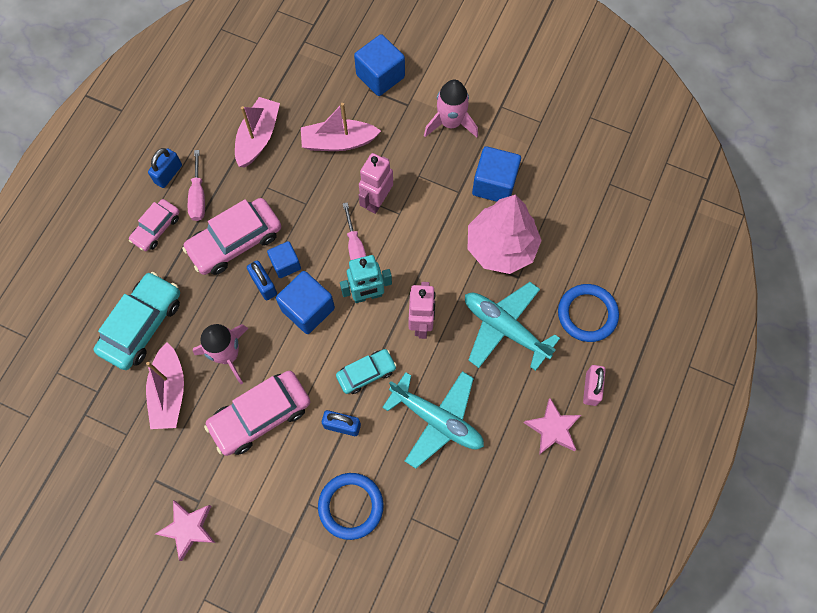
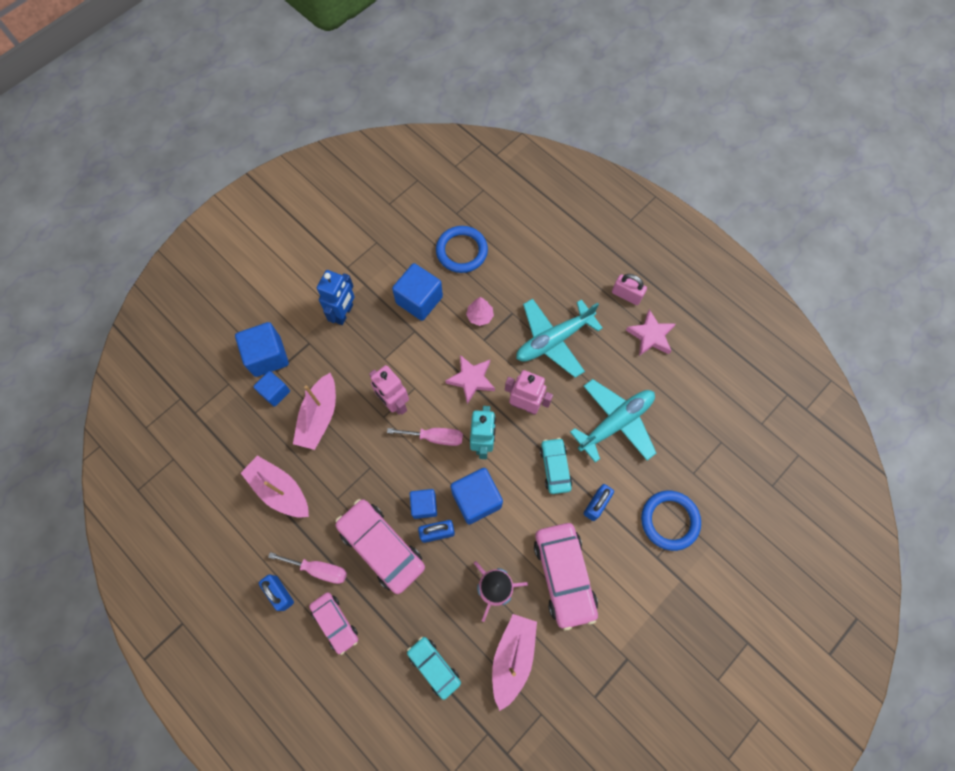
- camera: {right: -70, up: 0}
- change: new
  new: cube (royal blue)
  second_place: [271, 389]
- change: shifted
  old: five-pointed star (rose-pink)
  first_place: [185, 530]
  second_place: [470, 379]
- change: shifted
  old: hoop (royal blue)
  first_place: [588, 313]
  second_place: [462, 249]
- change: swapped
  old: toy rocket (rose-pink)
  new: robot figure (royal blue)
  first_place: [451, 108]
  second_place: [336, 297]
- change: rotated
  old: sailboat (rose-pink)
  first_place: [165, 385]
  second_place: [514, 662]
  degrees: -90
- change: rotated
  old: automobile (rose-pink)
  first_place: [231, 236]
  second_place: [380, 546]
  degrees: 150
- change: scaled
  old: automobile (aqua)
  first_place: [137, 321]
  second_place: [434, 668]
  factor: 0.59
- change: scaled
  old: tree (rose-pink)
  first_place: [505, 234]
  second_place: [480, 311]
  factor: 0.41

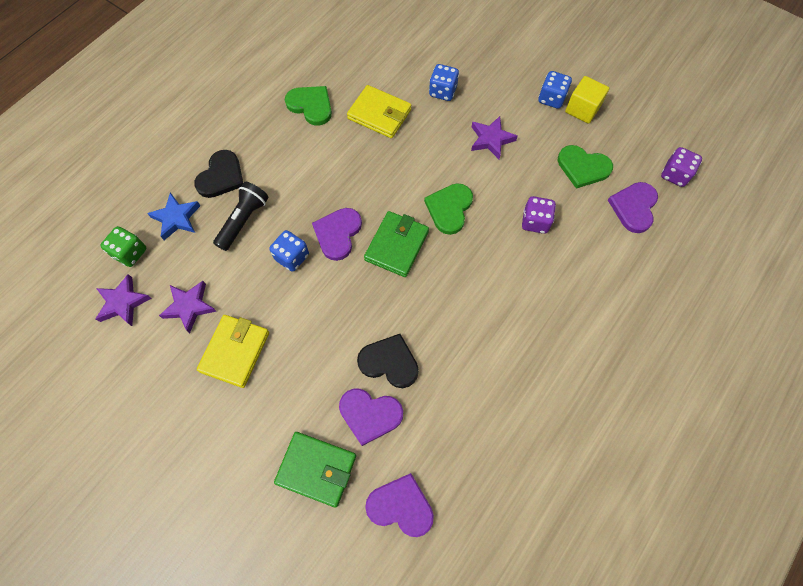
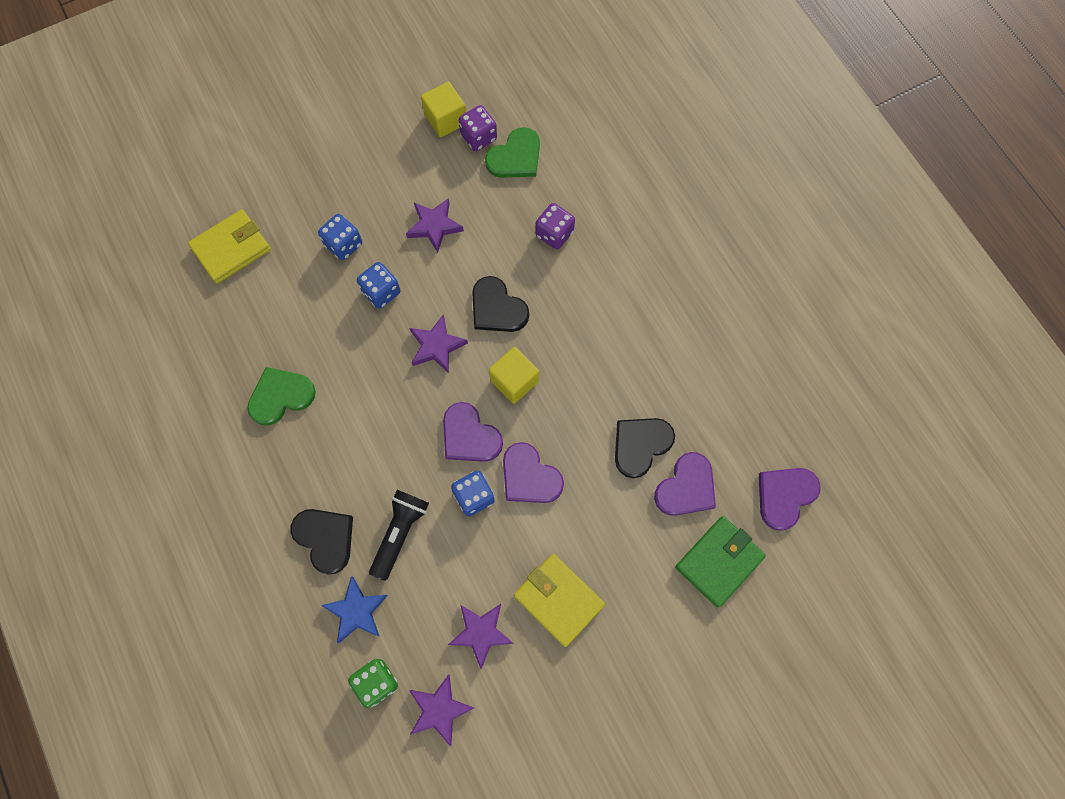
- camera: {right: -65, up: 5}
- change: new
  new: five-pointed star (violet)
  second_place: [438, 344]
- change: shifted
  old: billfold (bright yellow)
  first_place: [379, 111]
  second_place: [229, 246]
- change: shifted
  old: die (royal blue)
  first_place: [555, 90]
  second_place: [379, 285]
- change: shifted
  old: heart (violet)
  first_place: [633, 207]
  second_place: [533, 472]
- change: shifted
  old: die (violet)
  first_place: [681, 167]
  second_place: [478, 128]
- change: swapped
  old: billfold (leaf-green)
  new: cube (bright yellow)
  first_place: [396, 244]
  second_place: [514, 375]
- change: repainted
  old: heart (leaf-green)
  new: heart (black)
  first_place: [448, 209]
  second_place: [500, 304]
- change: rotated
  old: pocket torch (black)
  first_place: [241, 216]
  second_place: [399, 535]
  degrees: 60

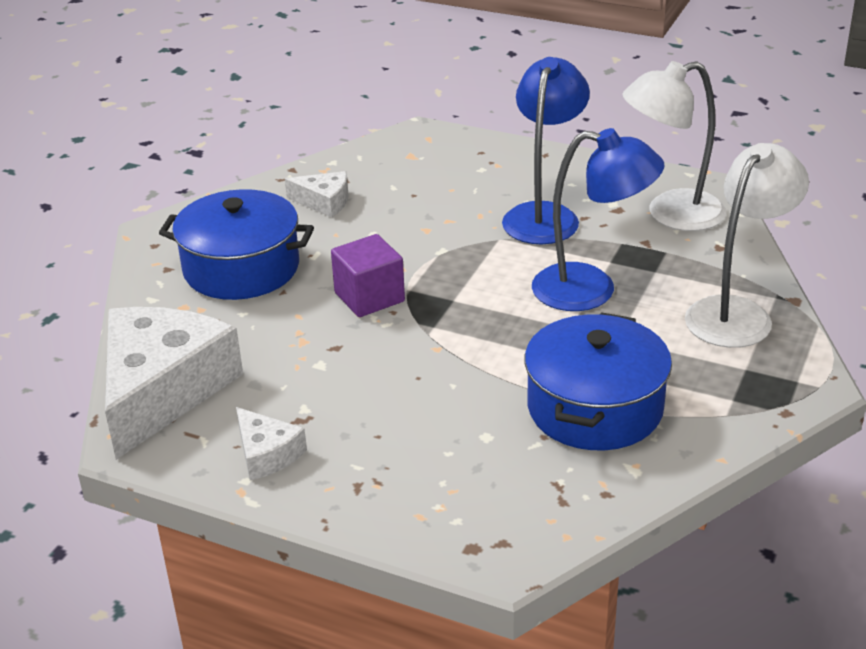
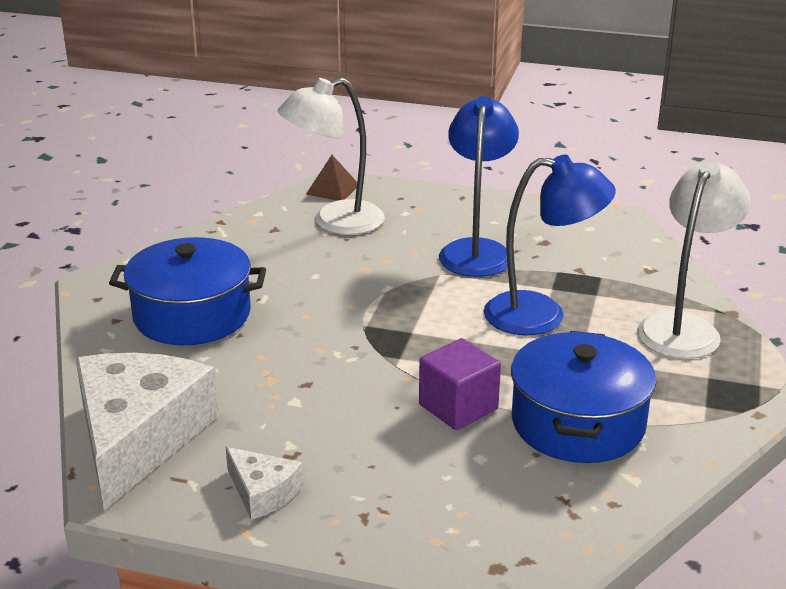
- camera: {right: -10, up: -5}
- change: gone
  old: cheese (white)
  first_place: [317, 194]
- change: new
  new: solid pyramid (dark brown)
  second_place: [331, 178]
- change: shifted
  old: cube (violet)
  first_place: [368, 275]
  second_place: [460, 384]
- change: shifted
  old: lamp (white)
  first_place: [674, 146]
  second_place: [331, 156]

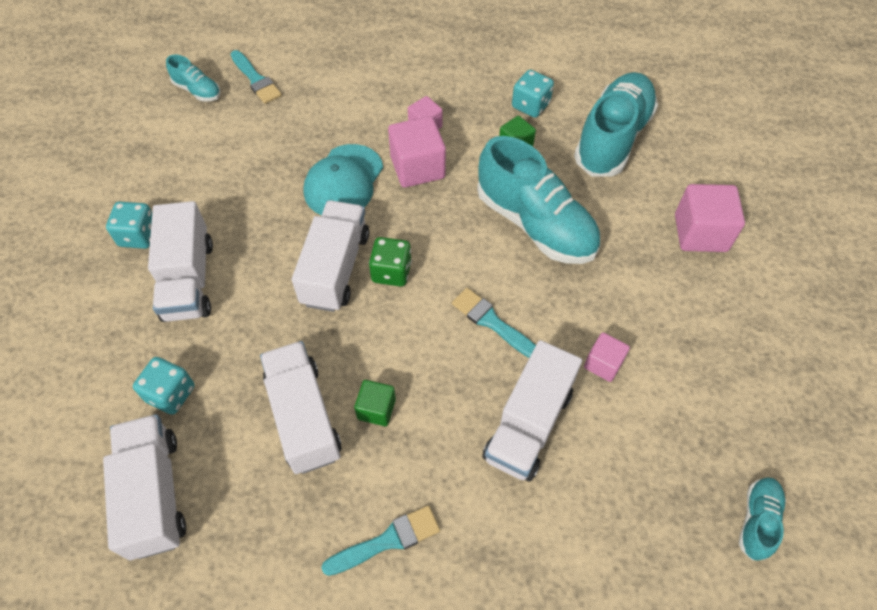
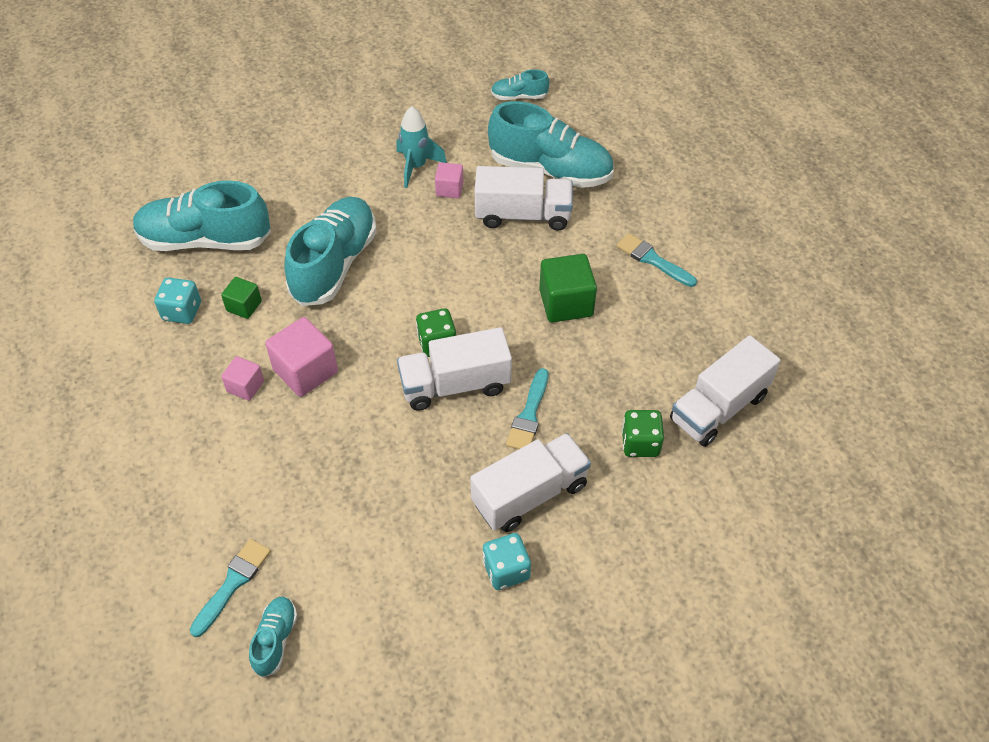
- camera: {right: -115, up: -5}
- change: gone
  old: lorry (white)
  first_place: [301, 407]
- change: gone
  old: cap (aqua)
  first_place: [343, 179]
- change: gone
  old: cube (rose-pink)
  first_place: [710, 218]
- change: new
  new: toy rocket (aqua)
  second_place: [421, 147]
- change: new
  new: lace-up shoe (aqua)
  second_place: [551, 144]
- change: shifted
  old: brush (aqua)
  first_place: [494, 323]
  second_place: [527, 409]
- change: repainted
  old: die (aqua)
  new: die (leaf-green)
  first_place: [164, 386]
  second_place: [643, 433]
- change: scaled
  old: cube (leaf-green)
  first_place: [375, 403]
  second_place: [568, 288]
  factor: 1.73

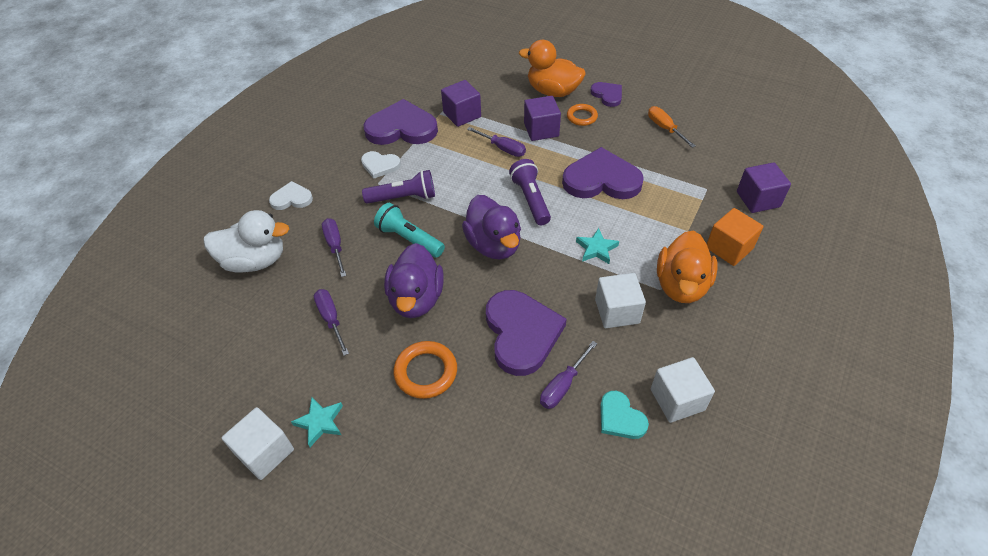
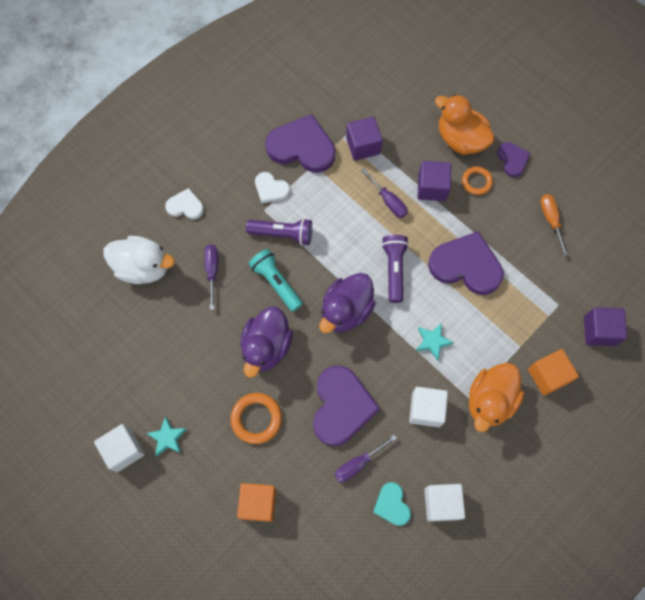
- camera: {right: 15, up: 20}
- change: gone
  old: screwdriver (violet)
  first_place: [331, 322]
- change: new
  new: cube (orange-coloured)
  second_place: [256, 502]
- change: rotated
  old: duck (violet)
  first_place: [491, 227]
  second_place: [348, 303]
  degrees: 45

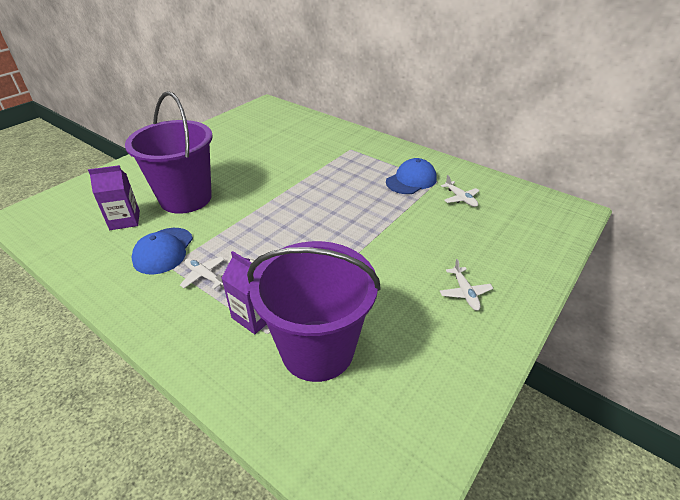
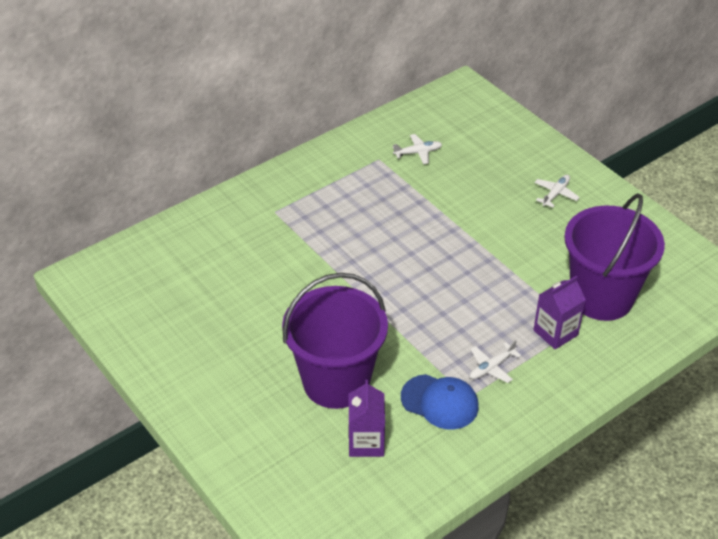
- camera: {right: -75, up: 5}
- change: gone
  old: cap (royal blue)
  first_place: [411, 176]
- change: rotated
  old: aeroplane (white)
  first_place: [466, 285]
  second_place: [557, 191]
  degrees: -60

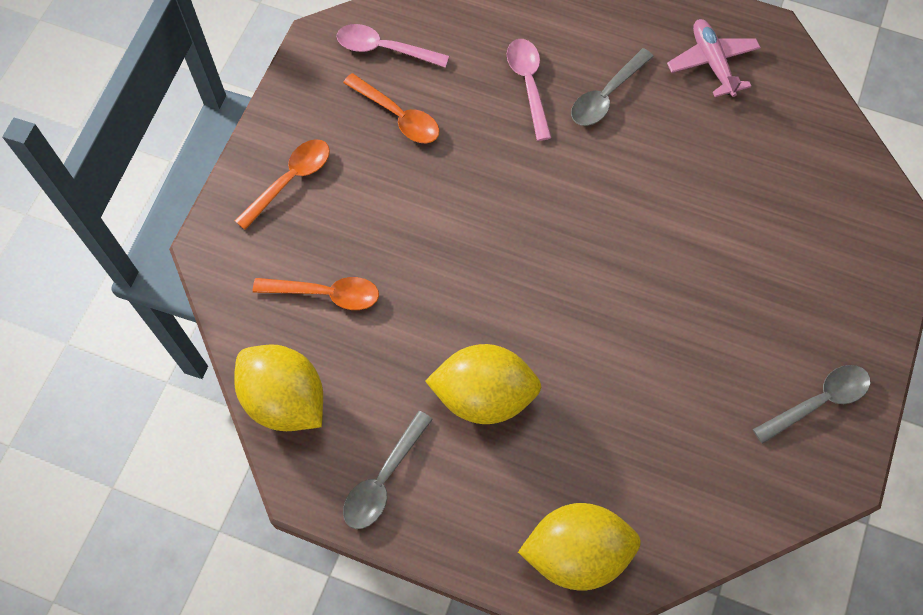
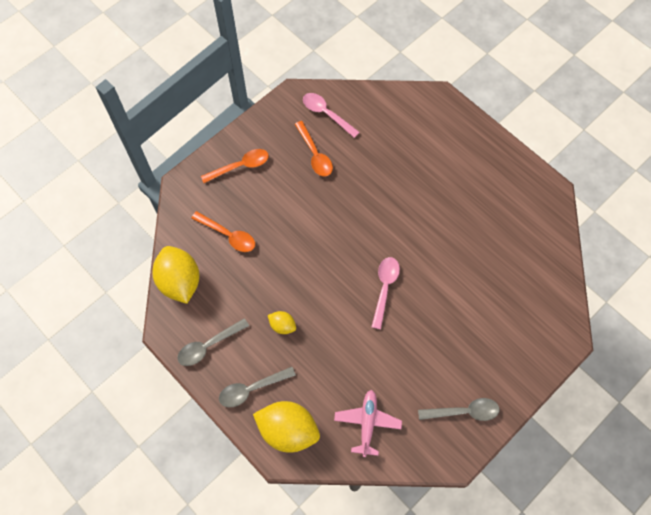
- camera: {right: 25, up: 0}
- change: shifted
  old: teaspoon (rose-pink)
  first_place: [529, 90]
  second_place: [386, 293]
- change: shifted
  old: teaspoon (grey)
  first_place: [612, 87]
  second_place: [257, 387]
- change: shifted
  old: aeroplane (rose-pink)
  first_place: [714, 58]
  second_place: [368, 423]
- change: scaled
  old: toy lemon (bright yellow)
  first_place: [483, 384]
  second_place: [282, 322]
  factor: 0.49

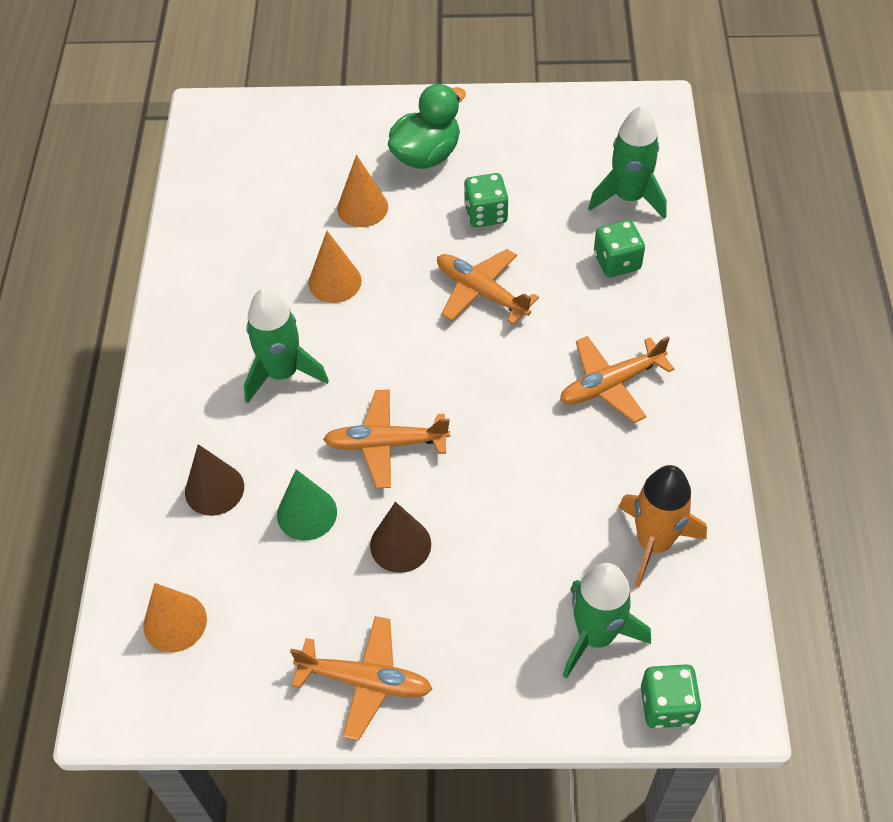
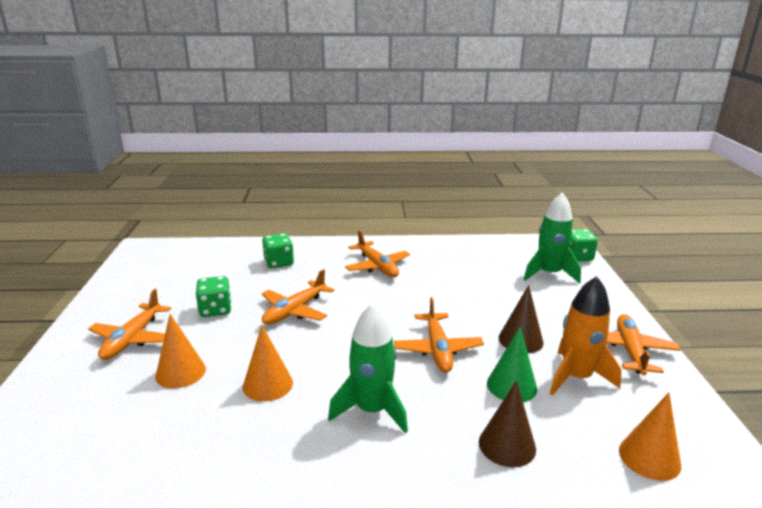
- camera: {right: -95, up: -30}
- change: gone
  old: toy rocket (leaf-green)
  first_place: [627, 162]
- change: shifted
  old: toy rocket (orange-coloured)
  first_place: [663, 526]
  second_place: [585, 335]
- change: swapped
  old: duck (leaf-green)
  new: aeroplane (orange-coloured)
  first_place: [427, 126]
  second_place: [129, 324]

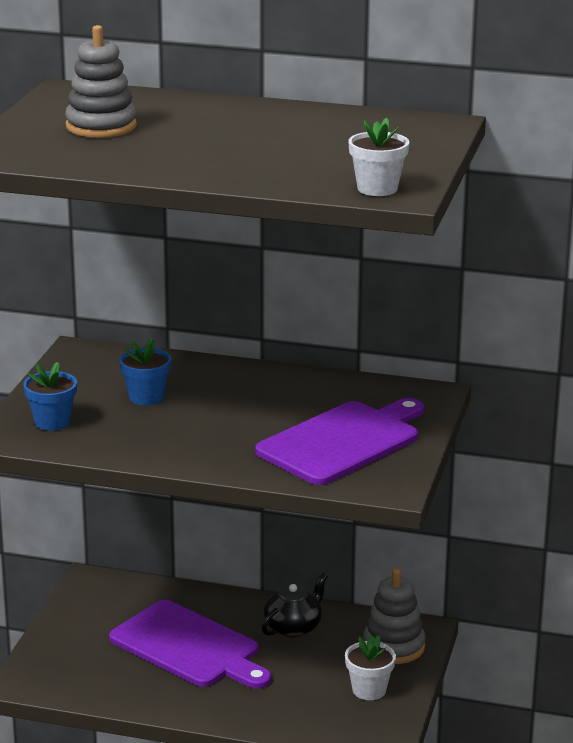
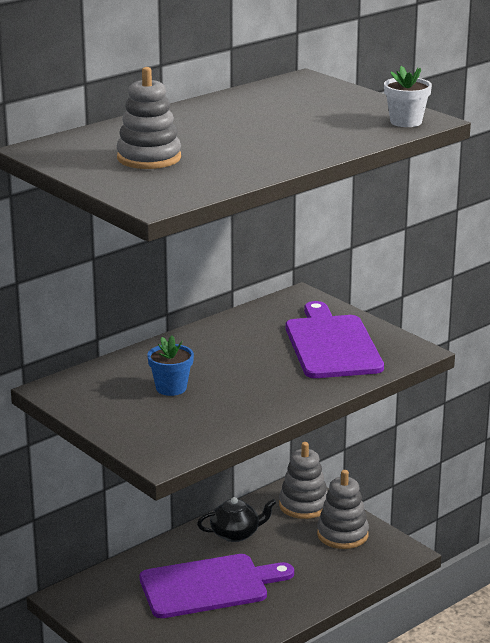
- camera: {right: -55, up: 0}
- change: gone
  old: potted plant (royal blue)
  first_place: [50, 396]
- change: swapped
  old: potted plant (white)
  new: stacking rings (grey)
  first_place: [370, 667]
  second_place: [343, 509]
- change: rotated
  old: teapot (black)
  first_place: [295, 605]
  second_place: [236, 519]
  degrees: 90

